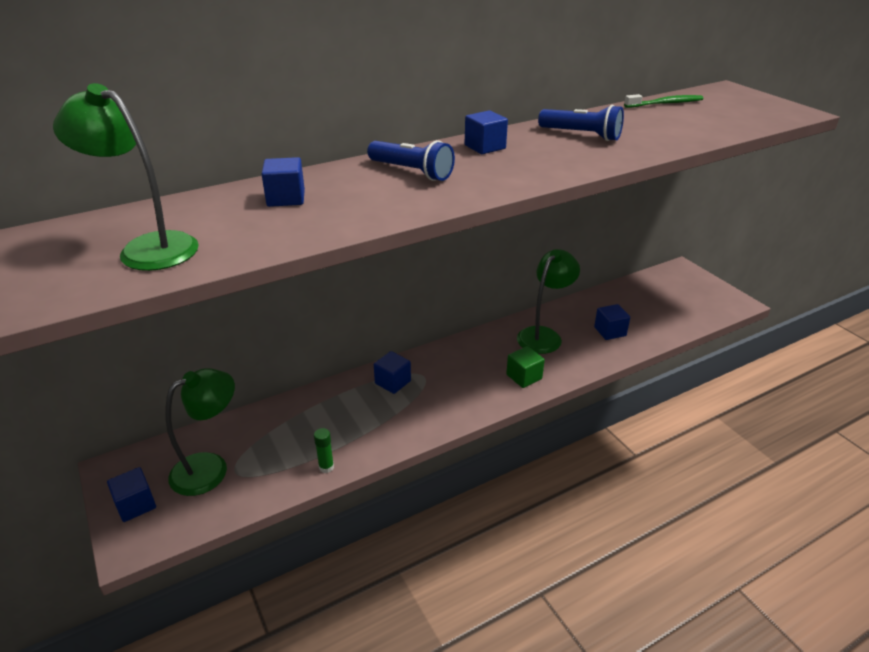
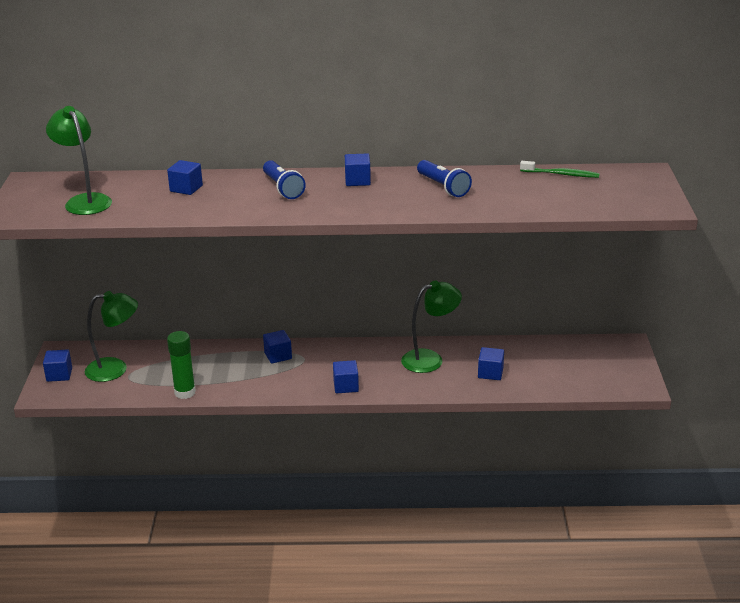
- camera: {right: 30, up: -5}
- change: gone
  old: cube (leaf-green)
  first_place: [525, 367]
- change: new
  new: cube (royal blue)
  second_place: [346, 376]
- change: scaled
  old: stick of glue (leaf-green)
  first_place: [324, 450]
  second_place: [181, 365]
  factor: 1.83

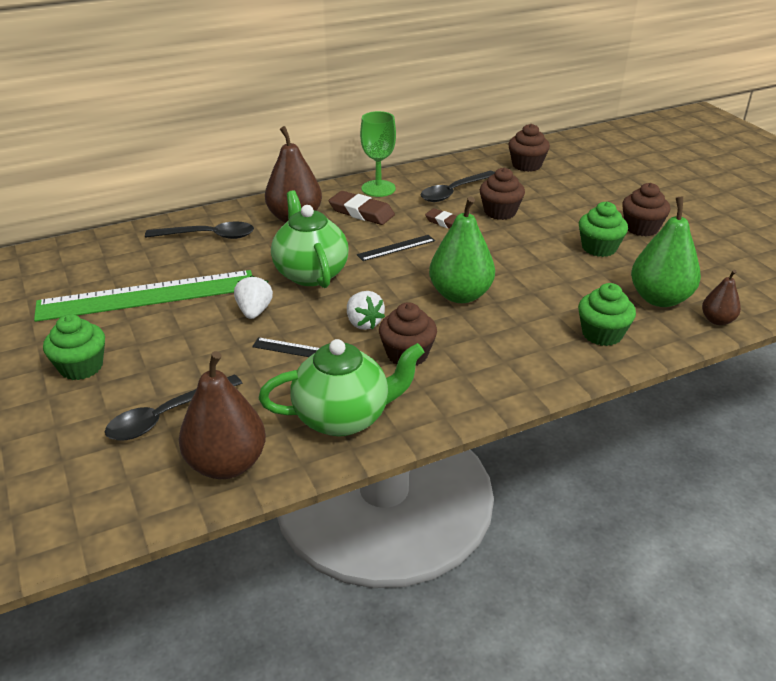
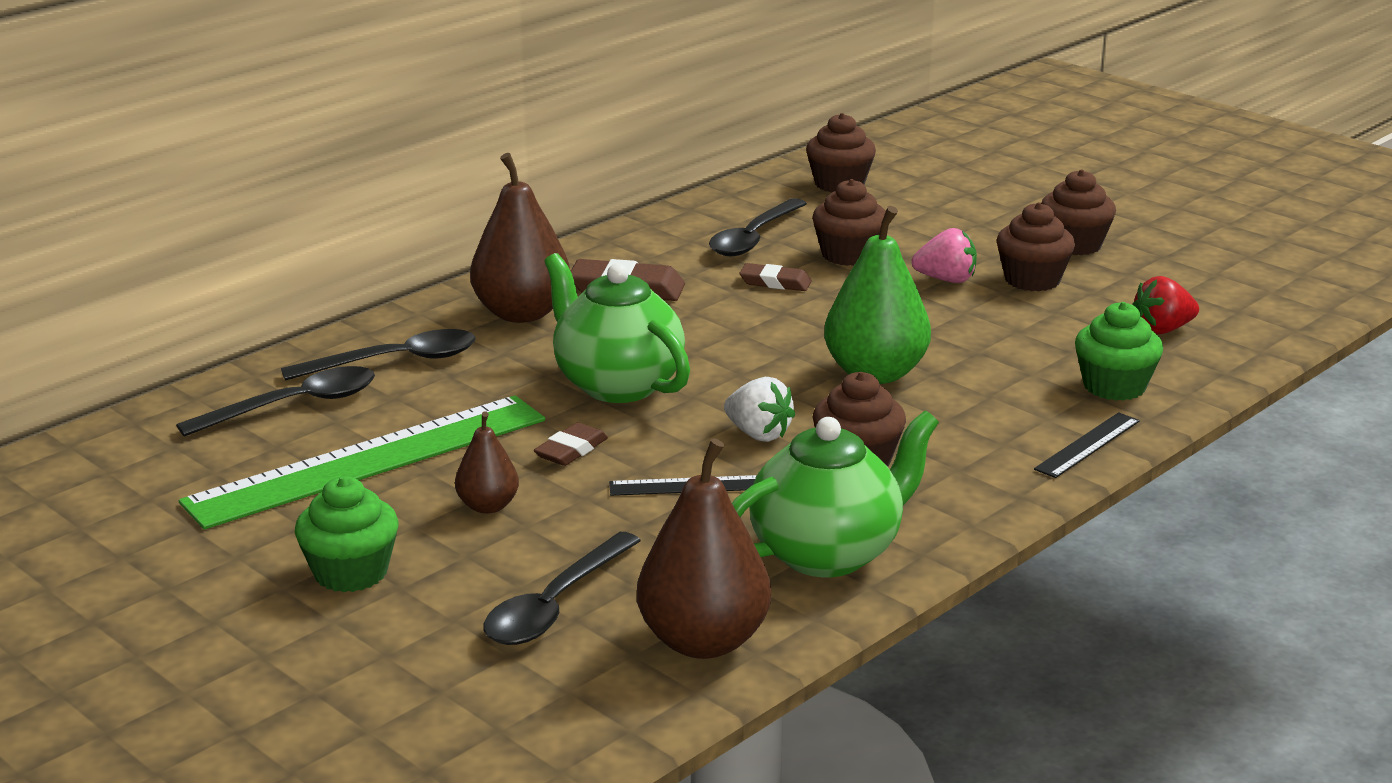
- camera: {right: -20, up: -10}
- change: gone
  old: goblet (leaf-green)
  first_place: [378, 154]
- change: new
  new: teaspoon (black)
  second_place: [275, 401]
- change: new
  new: strawberry (rose-pink)
  second_place: [944, 255]
- change: shifted
  old: ruler (black)
  first_place: [396, 248]
  second_place: [1087, 445]
- change: shifted
  old: toy pear (dark brown)
  first_place: [721, 297]
  second_place: [487, 463]
- change: swapped
  old: strawberry (white)
  new: eraser (dark brown)
  first_place: [253, 297]
  second_place: [571, 444]
- change: swapped
  old: toy pear (leaf-green)
  new: strawberry (scarlet)
  first_place: [666, 252]
  second_place: [1165, 305]
- change: repainted
  old: cupcake (leaf-green)
  new: cupcake (dark brown)
  first_place: [603, 229]
  second_place: [1035, 246]

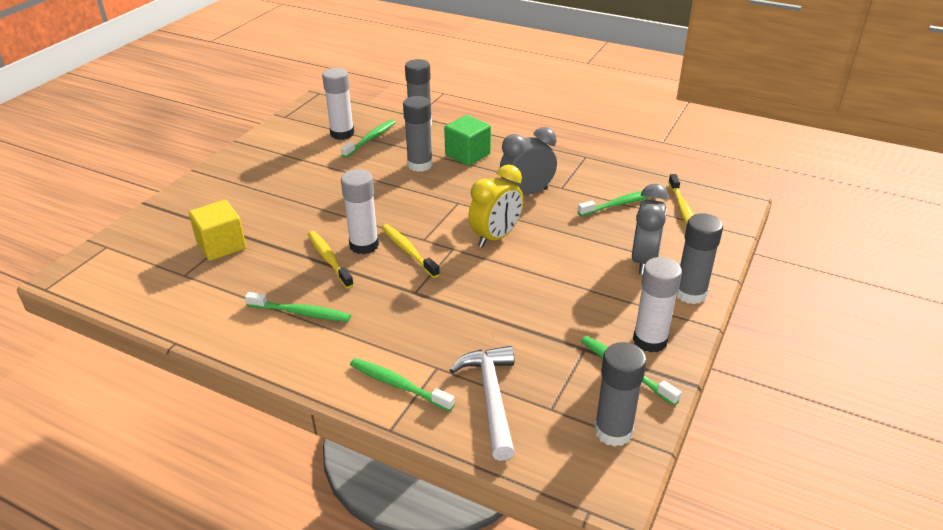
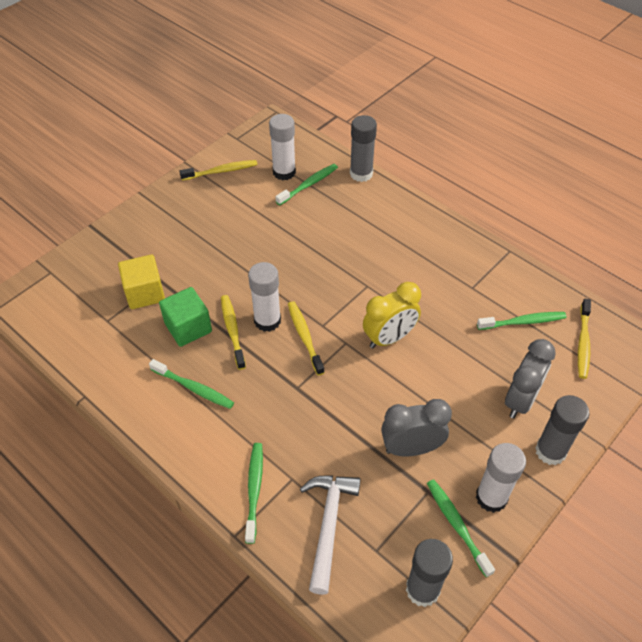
- camera: {right: 15, up: 15}
- change: gone
  old: stick of glue (grey)
  first_place: [418, 134]
- change: new
  new: toothbrush (bright yellow)
  second_place: [218, 170]
- change: shifted
  old: cube (leaf-green)
  first_place: [467, 140]
  second_place: [185, 317]
- change: shifted
  old: clock (grey)
  first_place: [528, 161]
  second_place: [416, 427]
- change: rotated
  old: toothbrush (leaf-green)
  first_place: [402, 384]
  second_place: [254, 493]
  degrees: 45

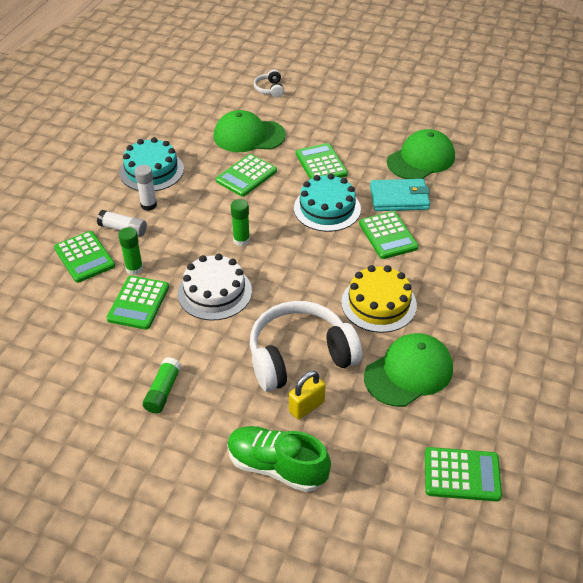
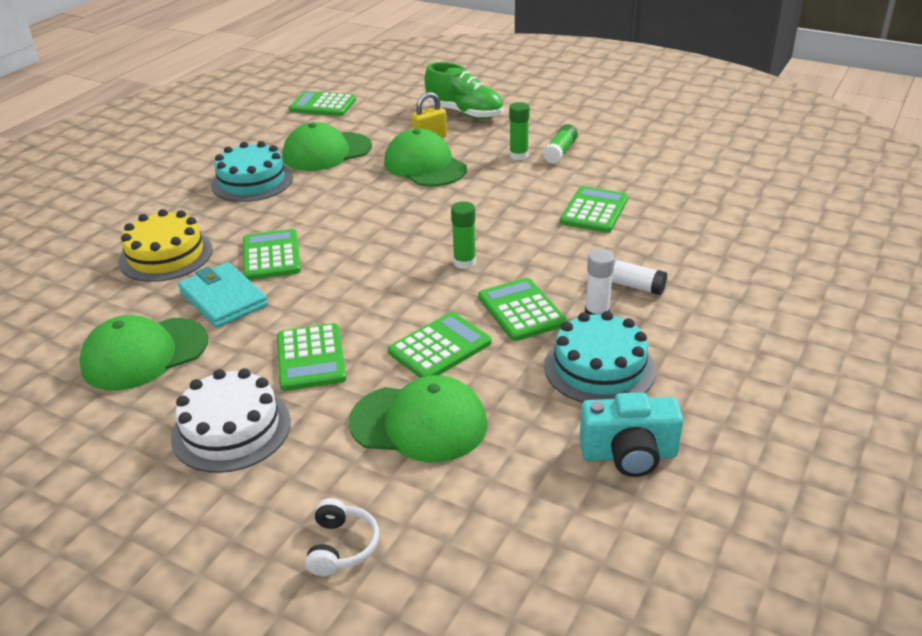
- camera: {right: -170, up: -10}
- change: new
  new: compact camera (aqua)
  second_place: [631, 434]
- change: shifted
  old: pocket calculator (leaf-green)
  first_place: [84, 257]
  second_place: [522, 309]
- change: shifted
  old: stick of glue (leaf-green)
  first_place: [130, 251]
  second_place: [519, 131]
- change: shifted
  old: gateau (white)
  first_place: [215, 287]
  second_place: [231, 420]
- change: shifted
  old: gateau (aqua)
  first_place: [327, 203]
  second_place: [252, 171]
- change: shifted
  old: gateau (bright yellow)
  first_place: [379, 299]
  second_place: [165, 245]
- change: swapped
  old: headphones (white)
  new: cap (leaf-green)
  first_place: [306, 346]
  second_place: [425, 157]
- change: rotated
  old: billfold (aqua)
  first_place: [400, 195]
  second_place: [223, 295]
  degrees: 45

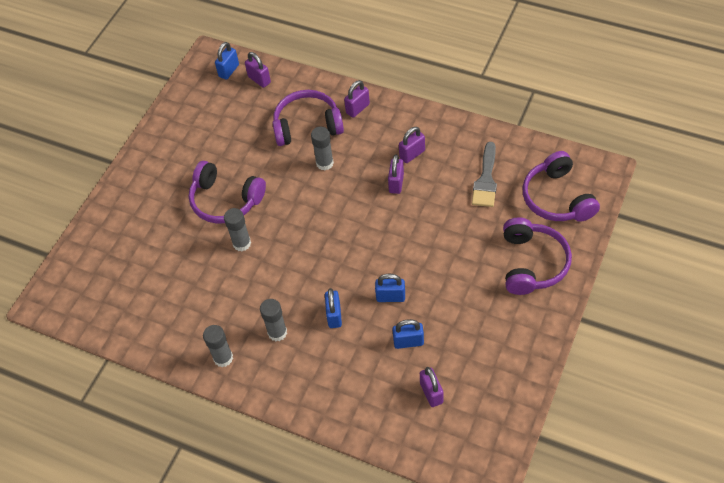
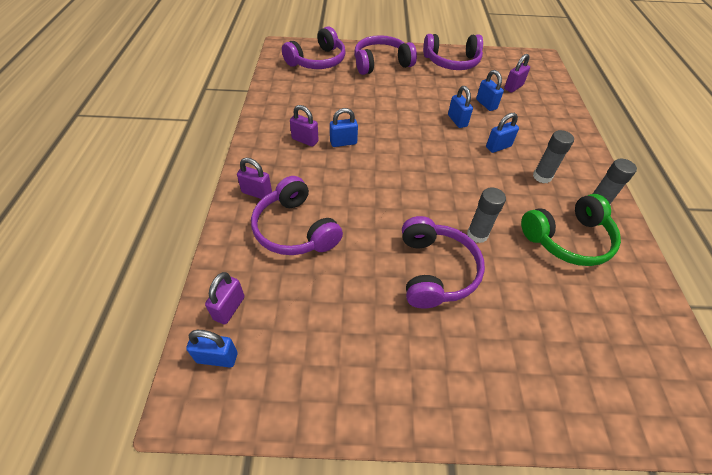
- camera: {right: -120, up: -5}
- change: gone
  old: stick of glue (grey)
  first_place: [322, 148]
- change: gone
  old: brush (grey)
  first_place: [484, 174]
- change: new
  new: headphones (violet)
  second_place: [453, 52]
- change: new
  new: headphones (leaf-green)
  second_place: [571, 230]
- change: repainted
  old: padlock (violet)
  new: padlock (royal blue)
  first_place: [396, 174]
  second_place: [344, 127]

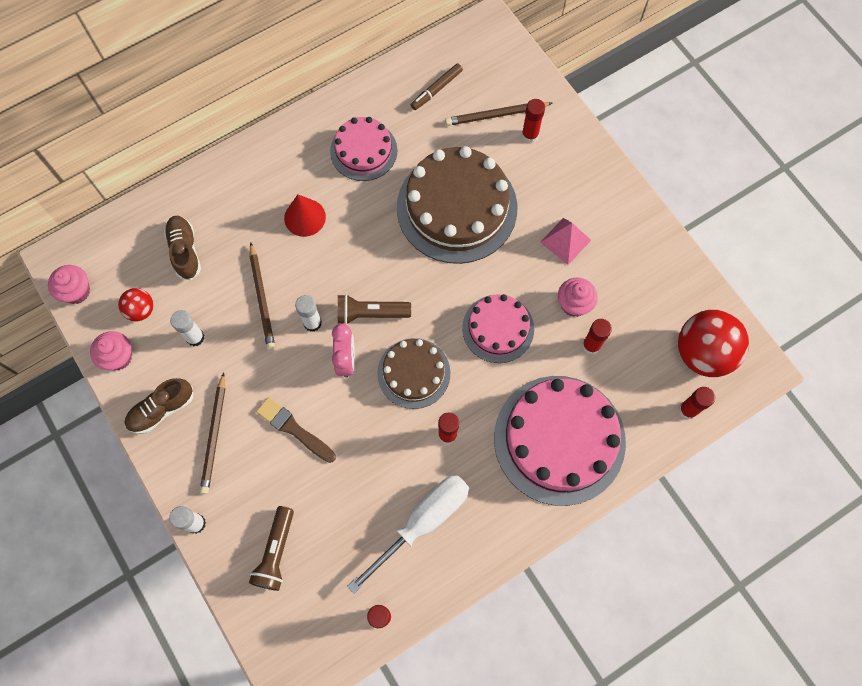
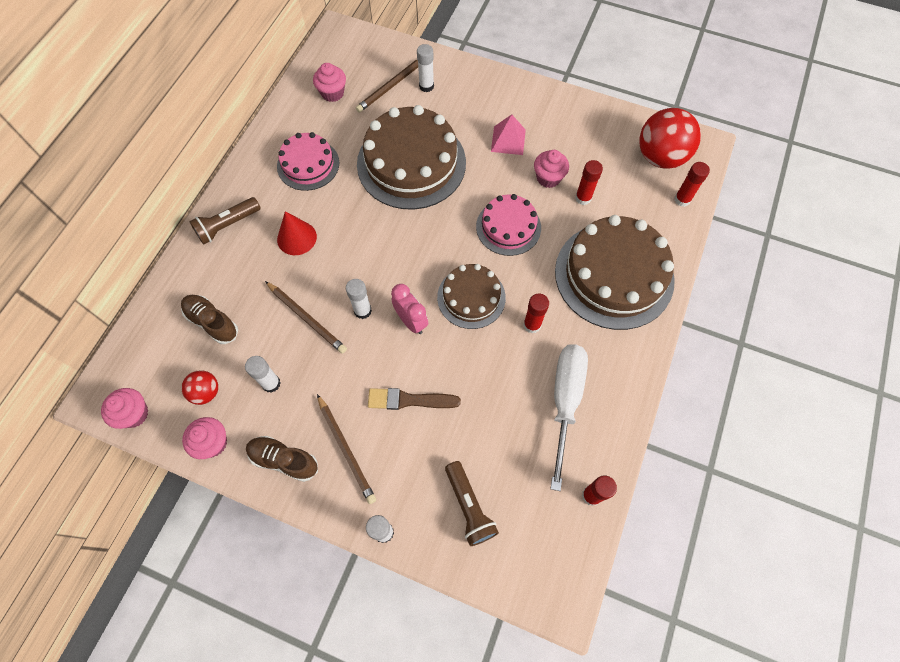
- camera: {right: -35, up: -5}
- change: shifted
  old: pocket torch (dark brown)
  first_place: [374, 309]
  second_place: [225, 221]
- change: swapped
  old: marker (dark brown)
  new: cupcake (rose-pink)
  first_place: [437, 86]
  second_place: [329, 82]
- change: repainted
  old: gateau (rose-pink)
  new: gateau (dark brown)
  first_place: [560, 441]
  second_place: [615, 272]
- change: repainted
  old: stick of glue (scarlet)
  new: stick of glue (white)
  first_place: [533, 121]
  second_place: [425, 68]
- change: rotated
  old: lace-up shoe (dark brown)
  first_place: [159, 406]
  second_place: [282, 459]
  degrees: 90

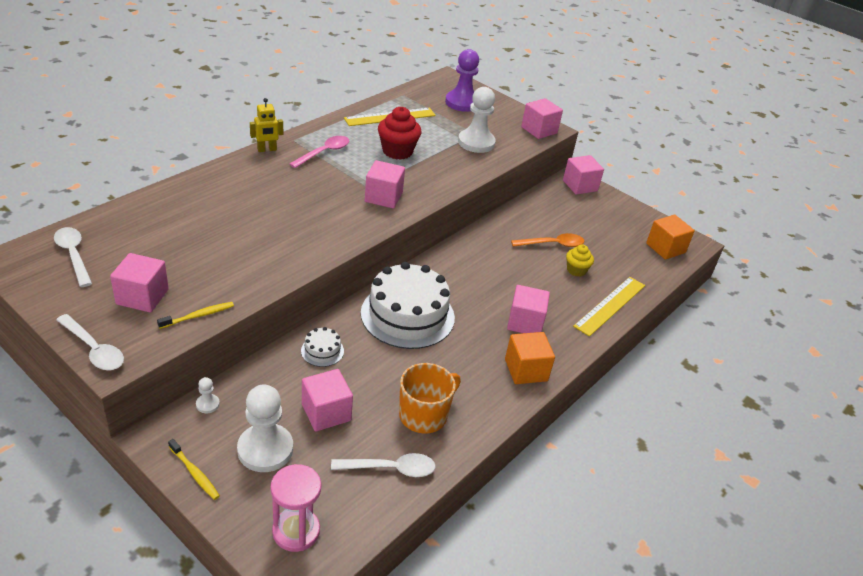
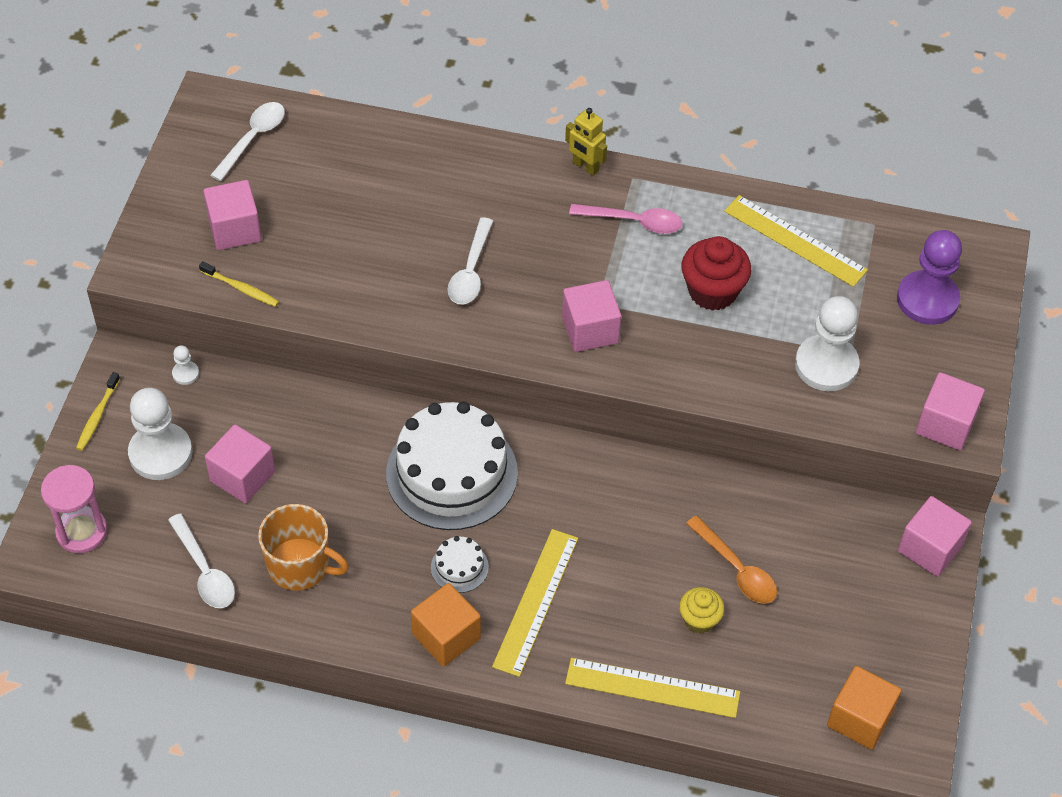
- camera: {right: 65, up: 15}
- change: shifted
  old: teaspoon (white)
  first_place: [90, 342]
  second_place: [470, 261]
- change: shifted
  old: gateau (white)
  first_place: [322, 347]
  second_place: [460, 564]
- change: swapped
  old: cube (rose-pink)
  new: ruler (bright yellow)
  first_place: [528, 309]
  second_place: [535, 603]

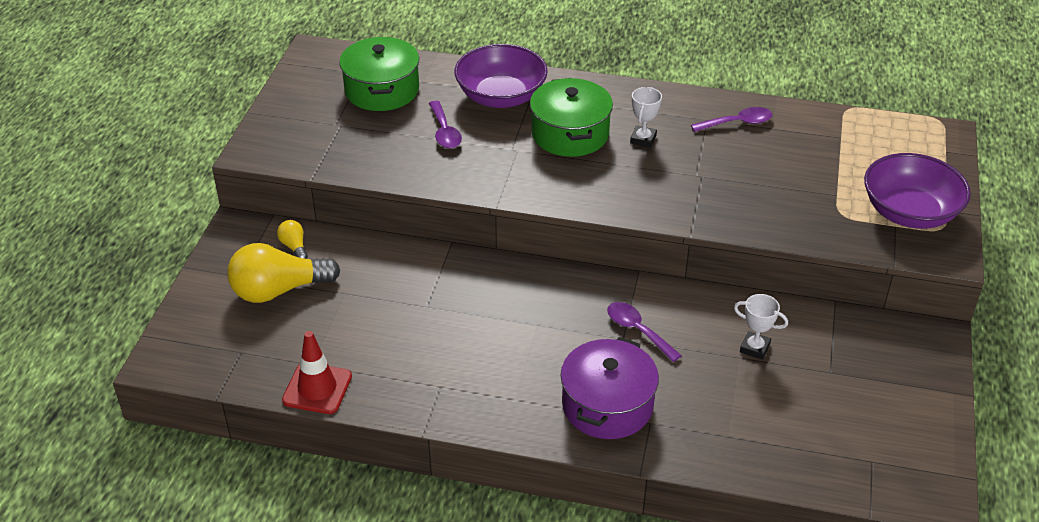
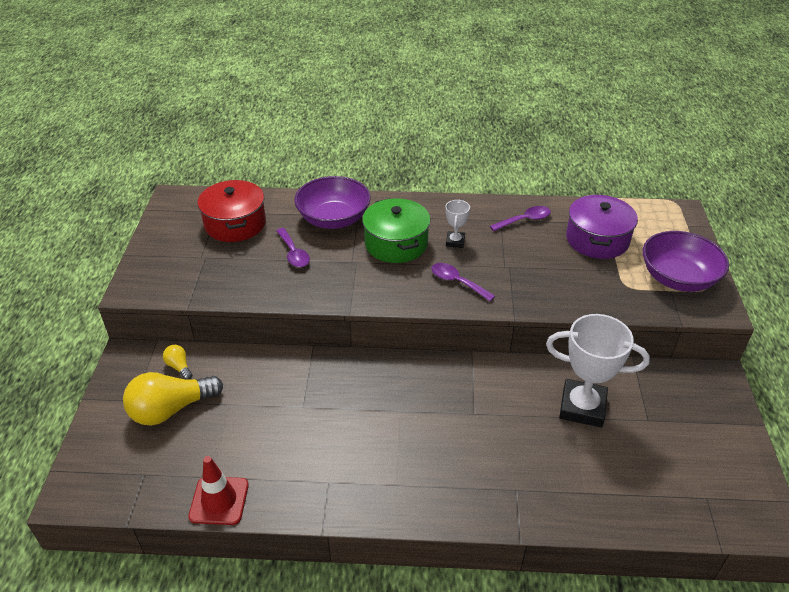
- camera: {right: -10, up: 0}
- change: shifted
  old: cooking pot (violet)
  first_place: [609, 388]
  second_place: [602, 226]
- change: shifted
  old: teaspoon (violet)
  first_place: [644, 332]
  second_place: [463, 282]
- change: repainted
  old: cooking pot (leaf-green)
  new: cooking pot (scarlet)
  first_place: [379, 74]
  second_place: [232, 211]
- change: scaled
  old: award cup (white)
  first_place: [761, 327]
  second_place: [598, 370]
  factor: 2.07

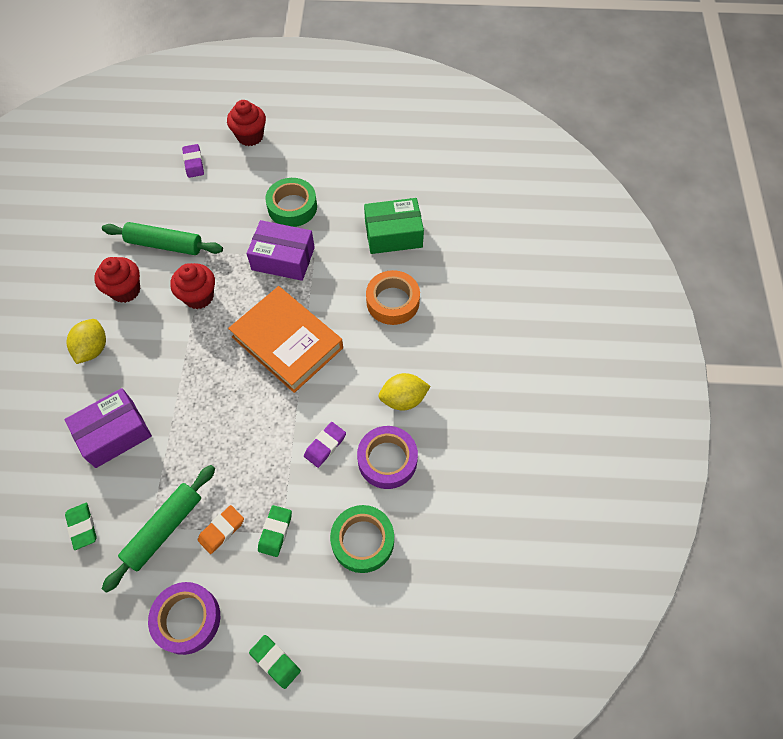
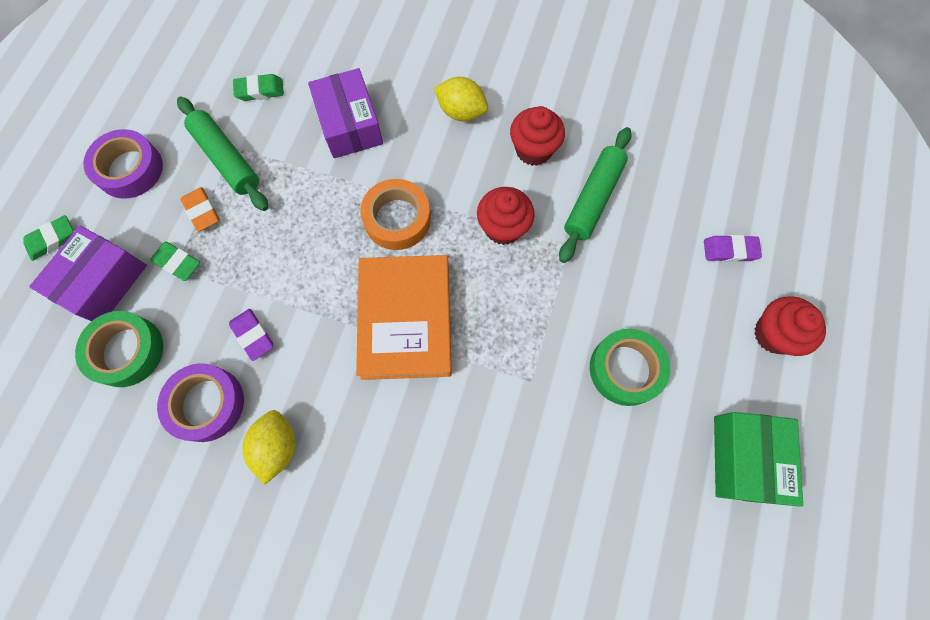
- camera: {right: 105, up: 10}
- change: shifted
  old: parcel (violet)
  first_place: [281, 250]
  second_place: [88, 273]
- change: shifted
  old: parcel (leaf-green)
  first_place: [394, 226]
  second_place: [758, 459]
- change: shifted
  old: tape (orange-coloured)
  first_place: [393, 297]
  second_place: [395, 214]
- change: rotated
  old: book (orange-coloured)
  first_place: [285, 339]
  second_place: [404, 317]
  degrees: -60

